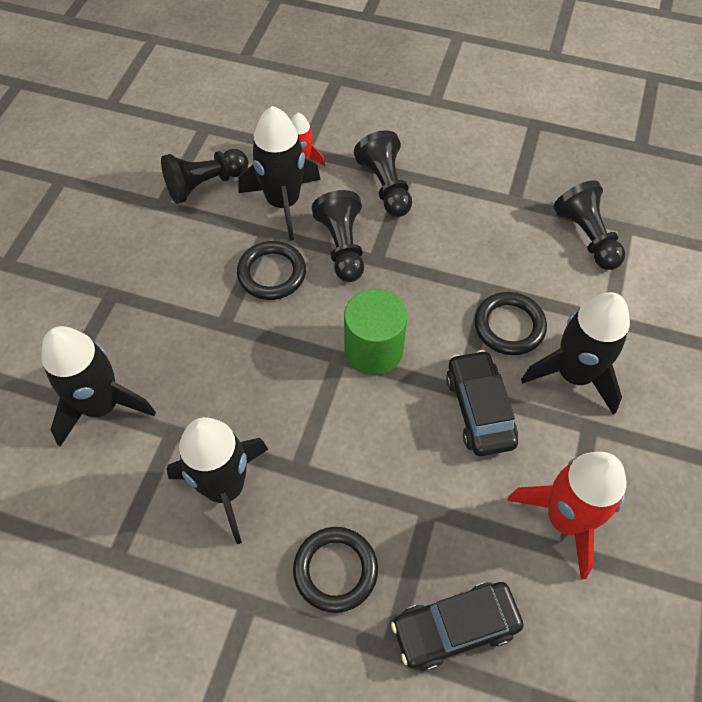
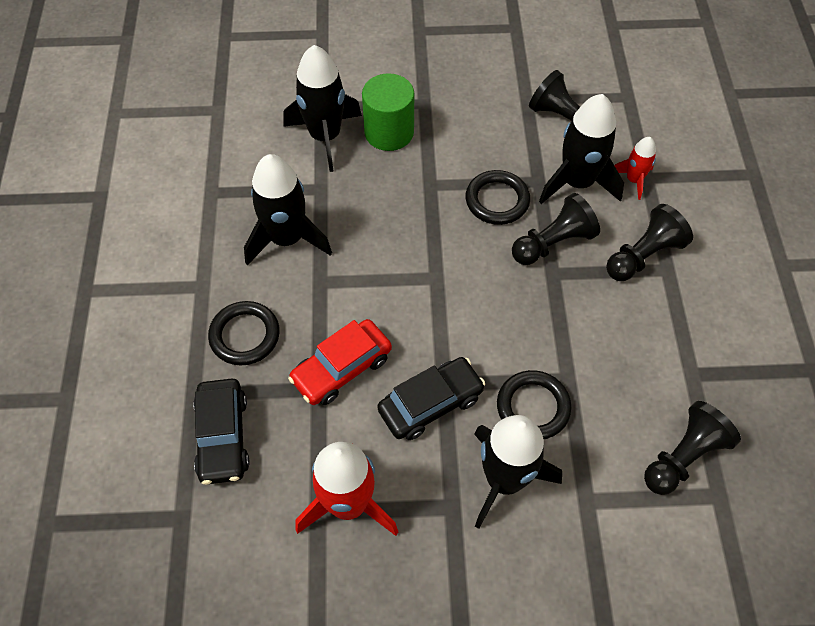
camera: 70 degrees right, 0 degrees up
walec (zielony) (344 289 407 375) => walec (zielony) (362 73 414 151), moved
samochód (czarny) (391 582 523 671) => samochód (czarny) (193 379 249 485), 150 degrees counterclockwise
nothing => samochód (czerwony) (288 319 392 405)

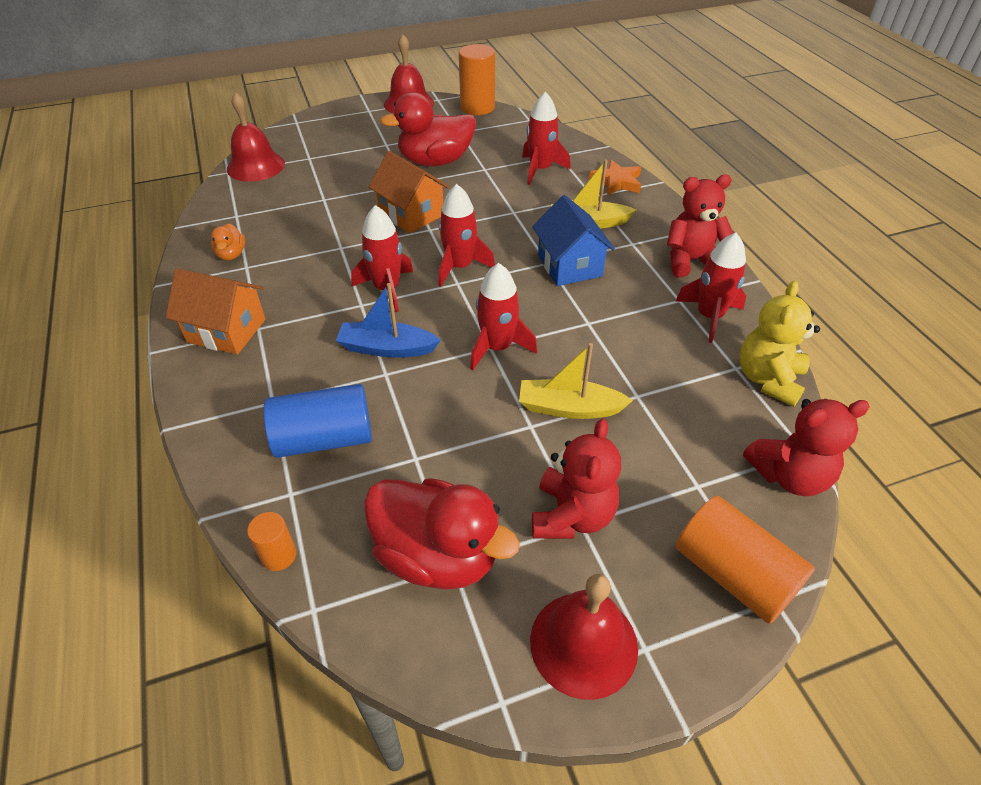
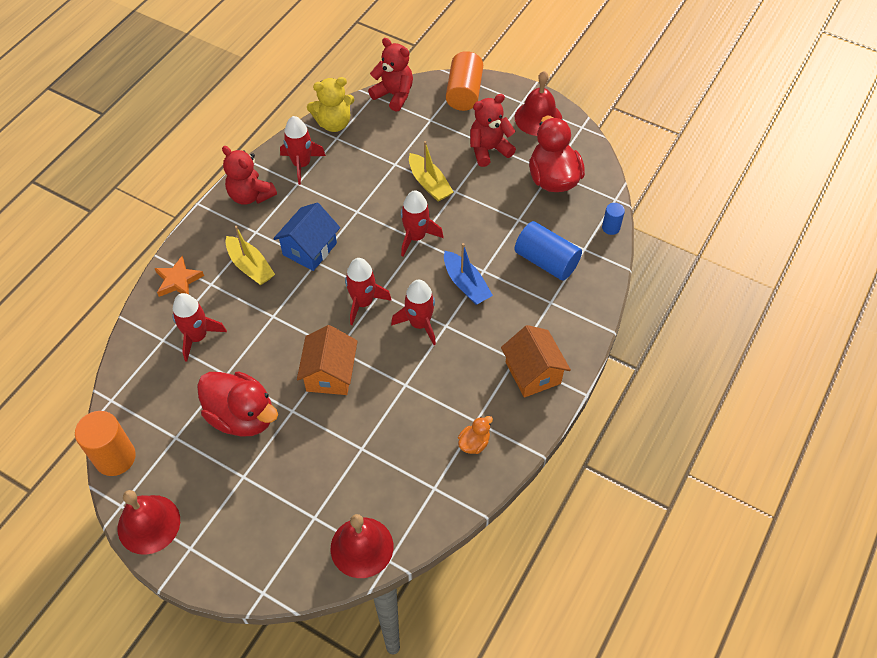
camera: 130 degrees left, 10 degrees up
walec (pomarańczowy) (247 512 296 571) => walec (niebieski) (602 203 625 235)

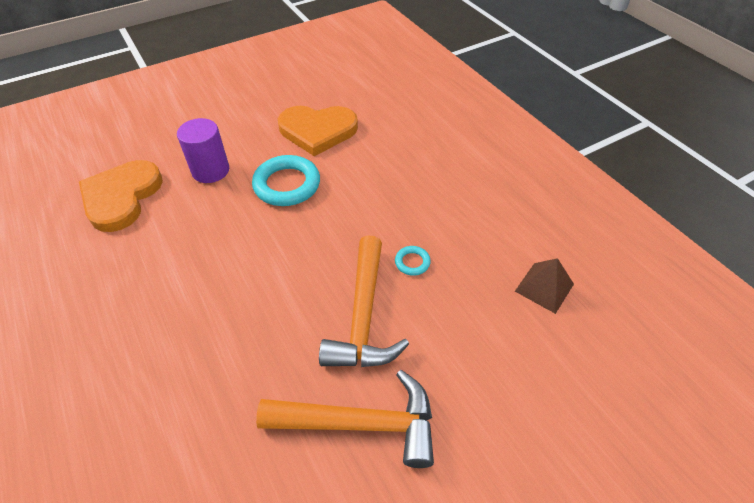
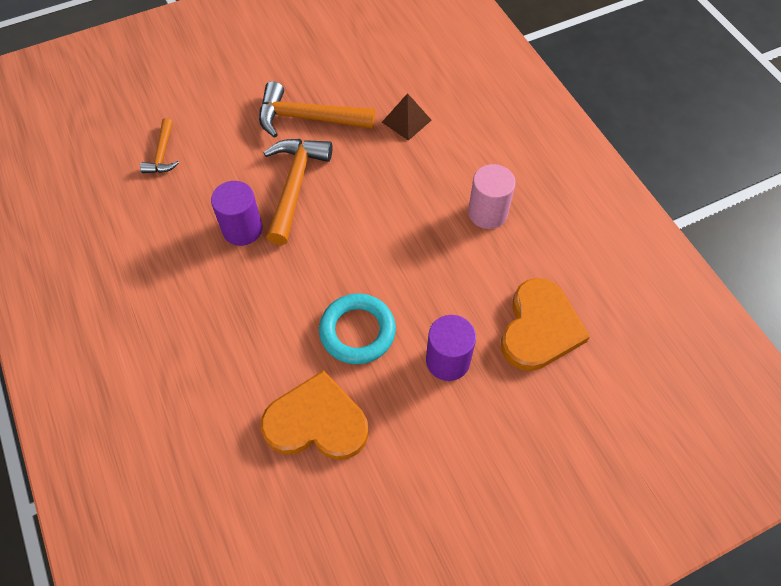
camera: 175 degrees left, 10 degrees up
pierścień (turkusowy) (395 246 431 276) => walec (fioletowy) (211 181 262 246)
piramida (brązowy) (515 258 574 314) => piramida (brązowy) (382 93 431 141), moved
nothing => młotek (pomarańczowy) (140 118 179 173)
nothing => walec (różowy) (468 164 516 229)

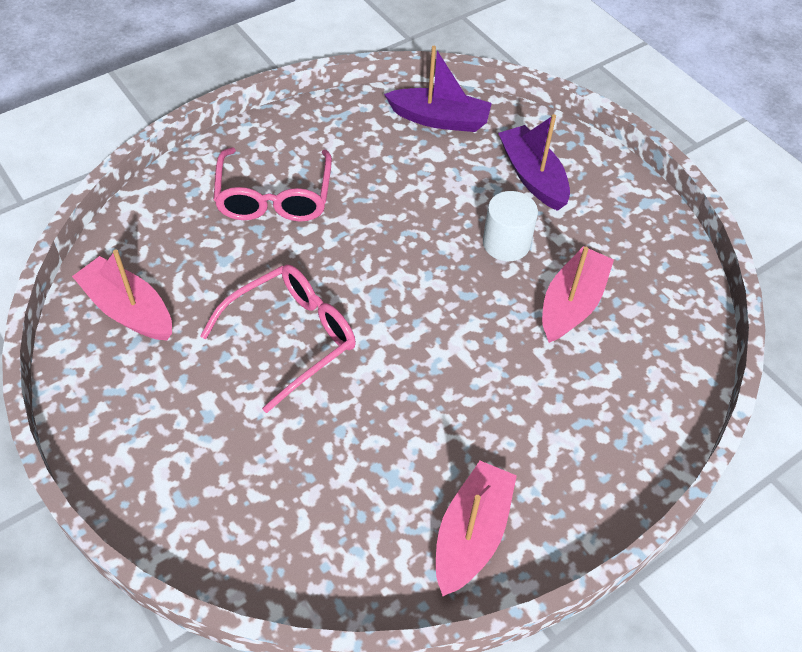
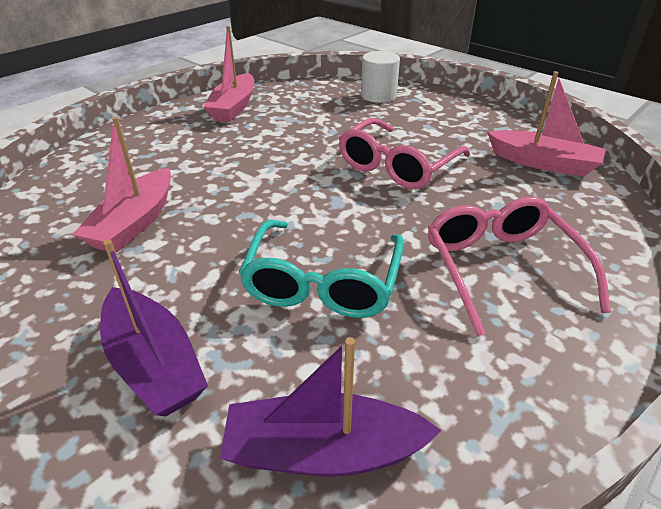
camera: 170 degrees right, 15 degrees down
walec (biały) (483 191 538 261) => walec (biały) (361 51 400 103), moved
nothing => okulary (turkusowy) (239 220 404 318)

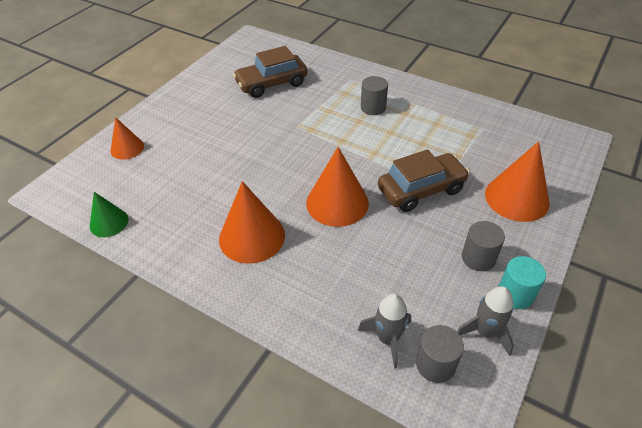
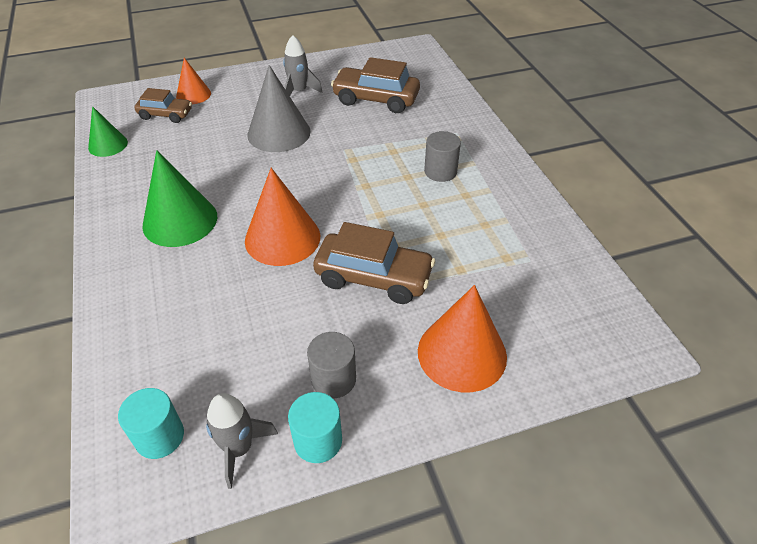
camera: 40 degrees right, 0 degrees up
stożek (pomarańczowy) (219 181 285 264) => stożek (zielony) (143 150 217 247)
rakieta (szary) (358 294 411 369) => rakieta (szary) (283 35 322 96), moved
walec (szary) (416 325 464 383) => walec (turkusowy) (118 388 184 459)
nothing => stożek (szary) (247 65 311 152)
nothing => samochód (brązowy) (134 88 192 123)

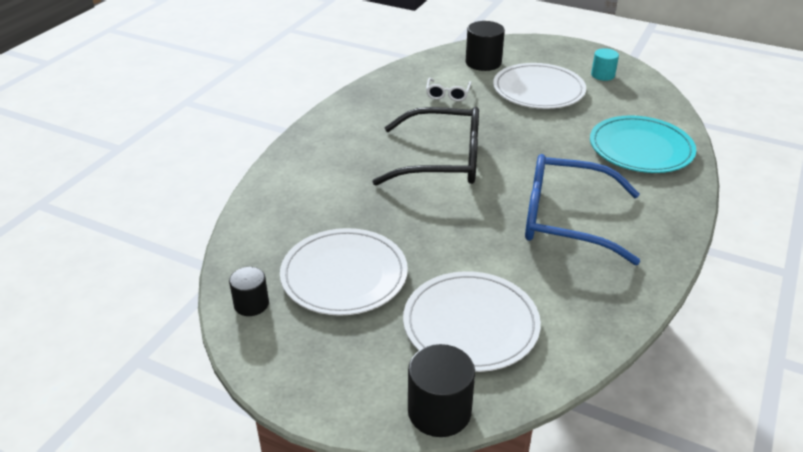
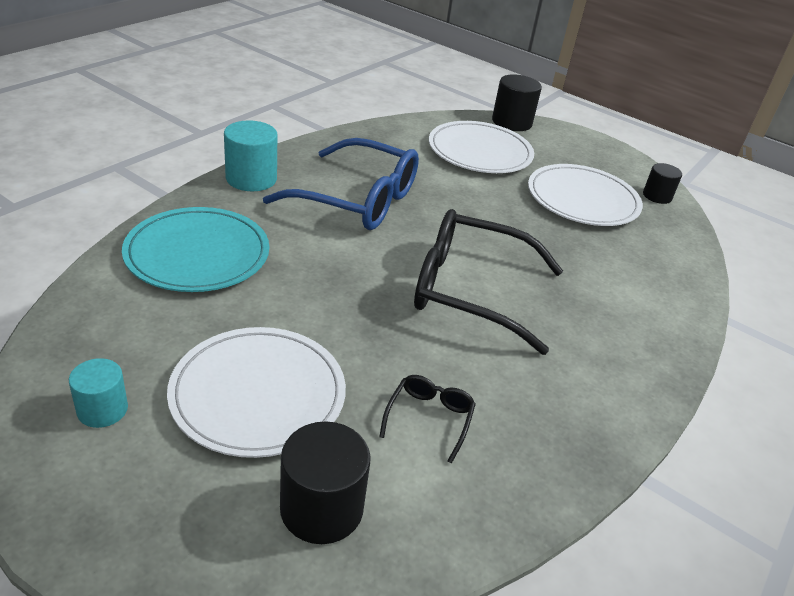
camera: 175 degrees left, 0 degrees up
okulary (biały) (426 78 472 101) => okulary (czarny) (379 375 476 464)
nothing => walec (turkusowy) (224 120 277 191)

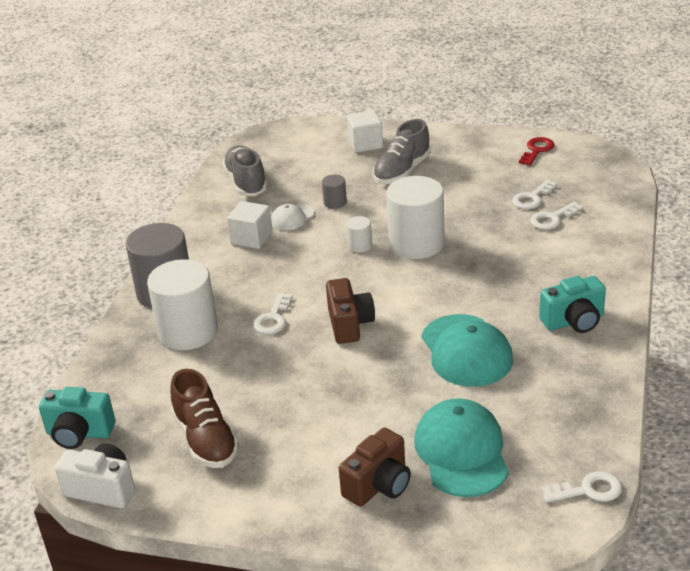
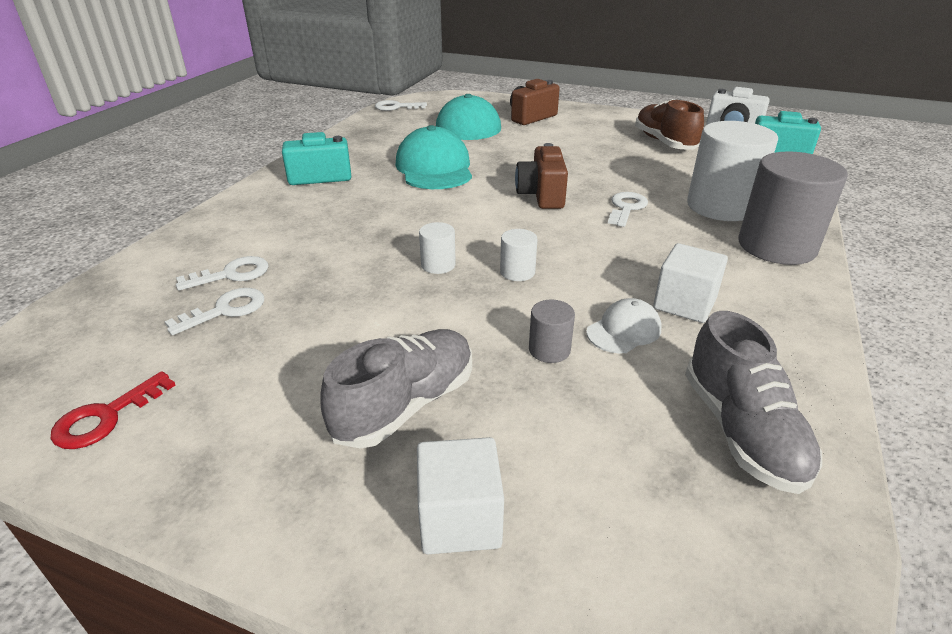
camera: 175 degrees left, 0 degrees up
walec (biały) (386 176 445 259) => walec (biały) (419 222 456 274), x0.44

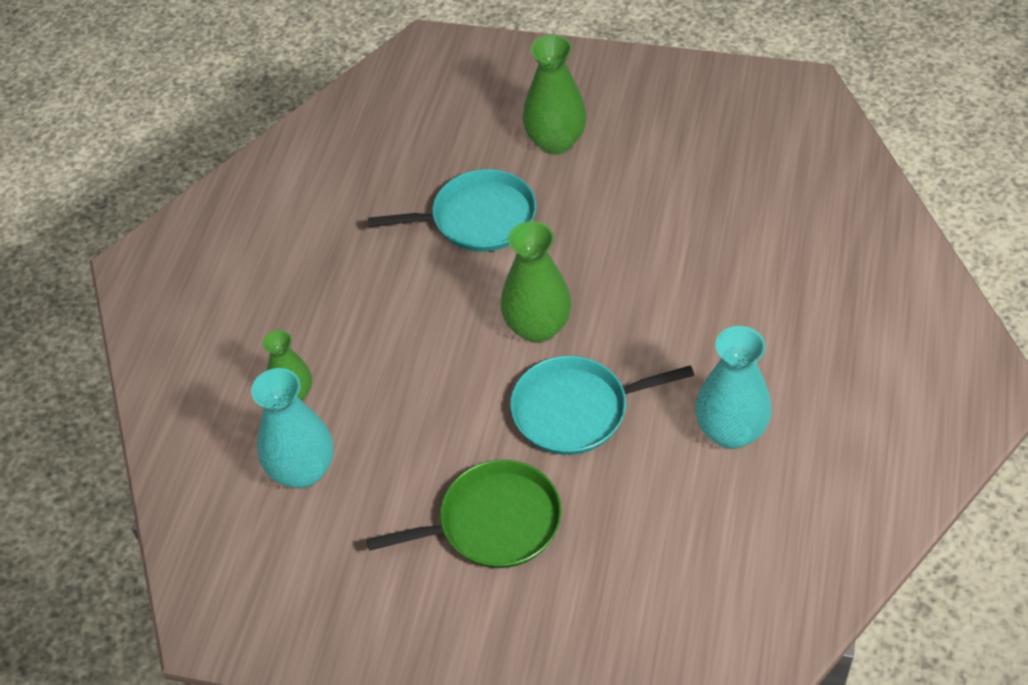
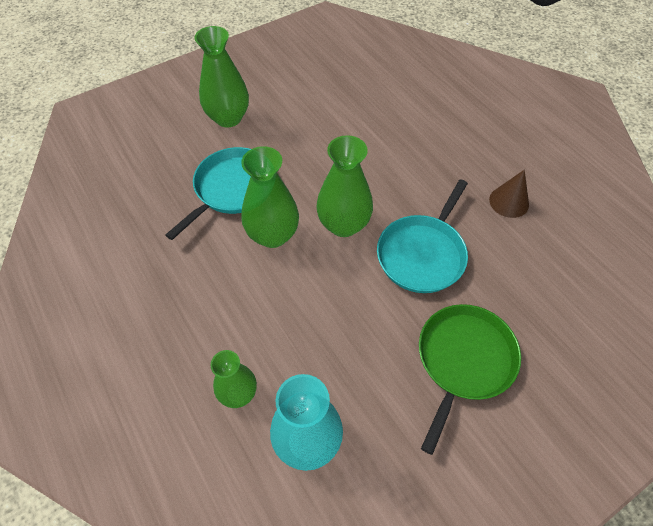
camera: 50 degrees left, 5 degrees up
wazon (turkusowy) (696 326 772 449) => stożek (brązowy) (489 170 529 218)
nothing => wazon (zielony) (241 146 299 248)

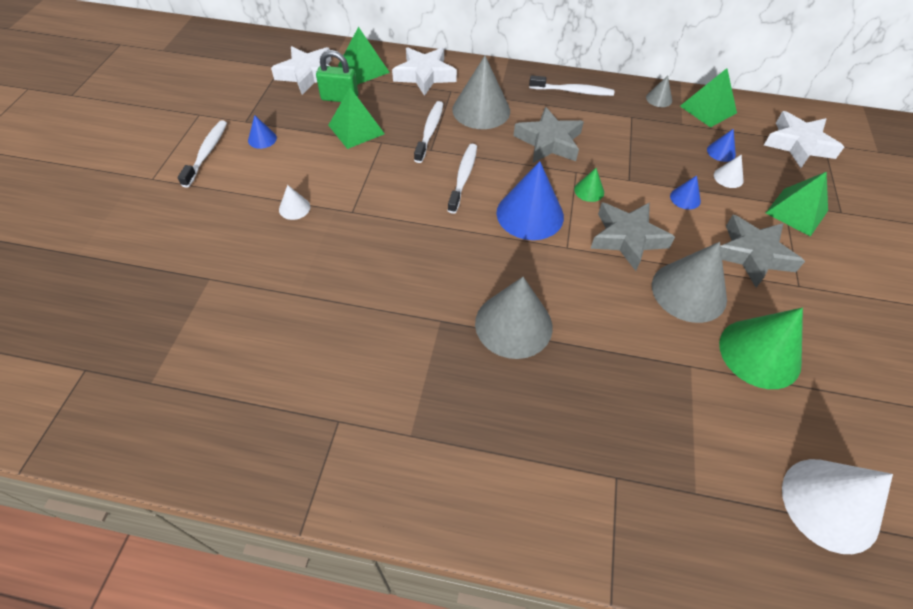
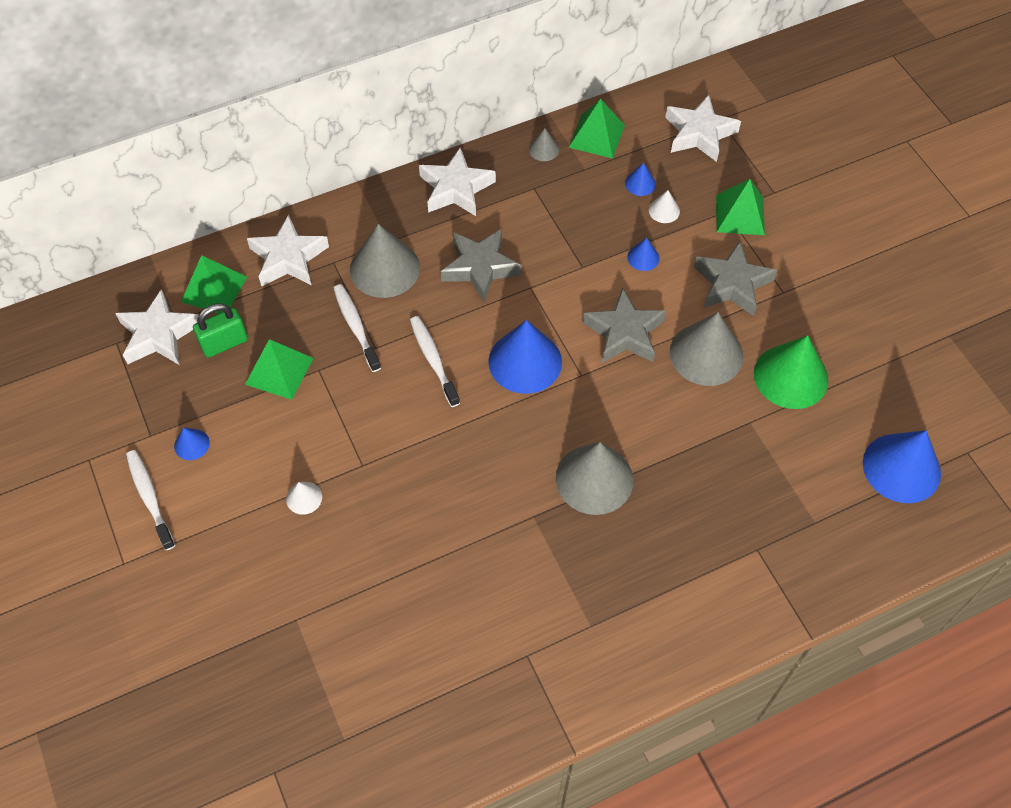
camera: 35 degrees left, 5 degrees up
szczoteczka do zębów (biały) (529 75 614 96) => gwiazda (biały) (419 147 496 216)
stożek (zielony) (574 168 604 202) => nothing
stożek (biały) (782 459 893 554) => stożek (niebieski) (863 430 941 503)

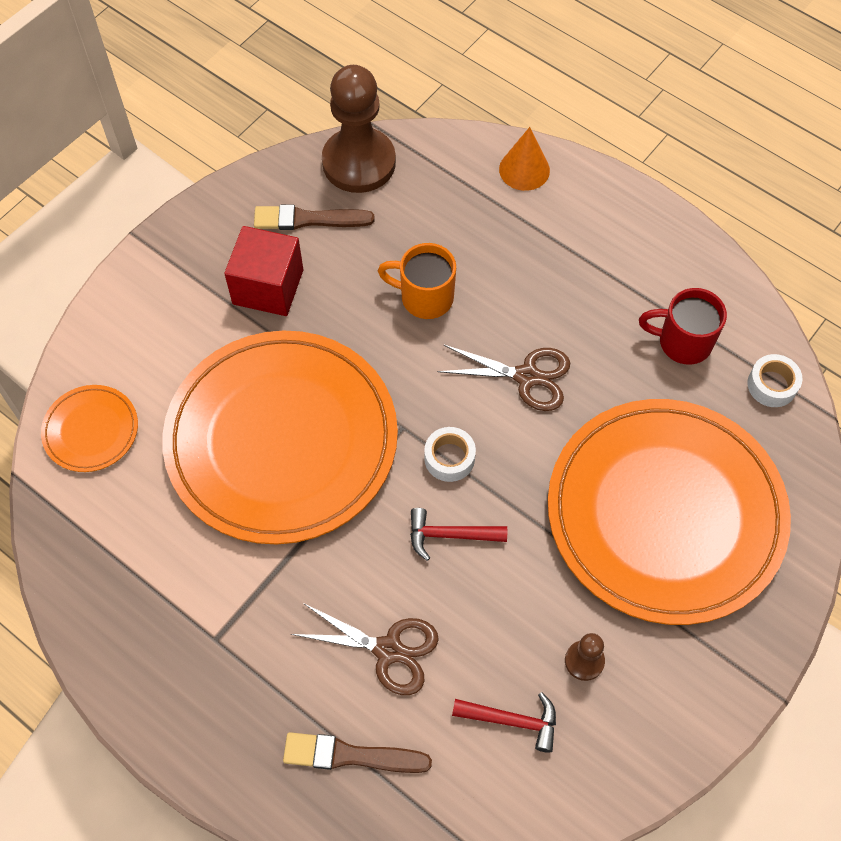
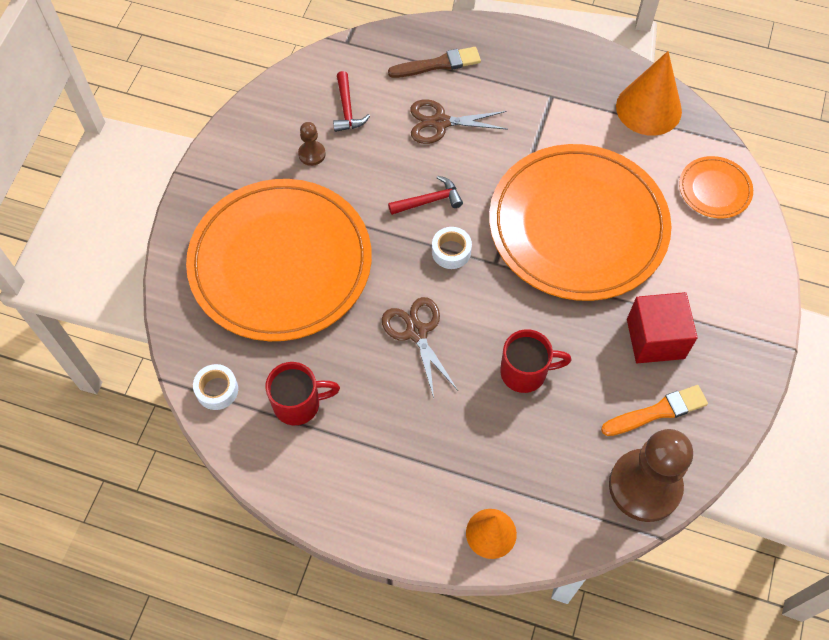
camera: 160 degrees right, 0 degrees up
pędzel (brązowy) (254 204 375 230) => pędzel (pomarańczowy) (601 385 708 436)
kubek (pomarańczowy) (378 243 456 319) => kubek (czerwony) (500 329 571 393)
nożyczki (brązowy) (437 345 570 411) => nożyczki (brązowy) (382 297 458 398), 75 degrees clockwise
młotek (czerwony) (452 692 556 753) => młotek (czerwony) (333 71 370 132), 90 degrees counterclockwise
nothing => stożek (pomarańczowy) (616 51 682 136)

